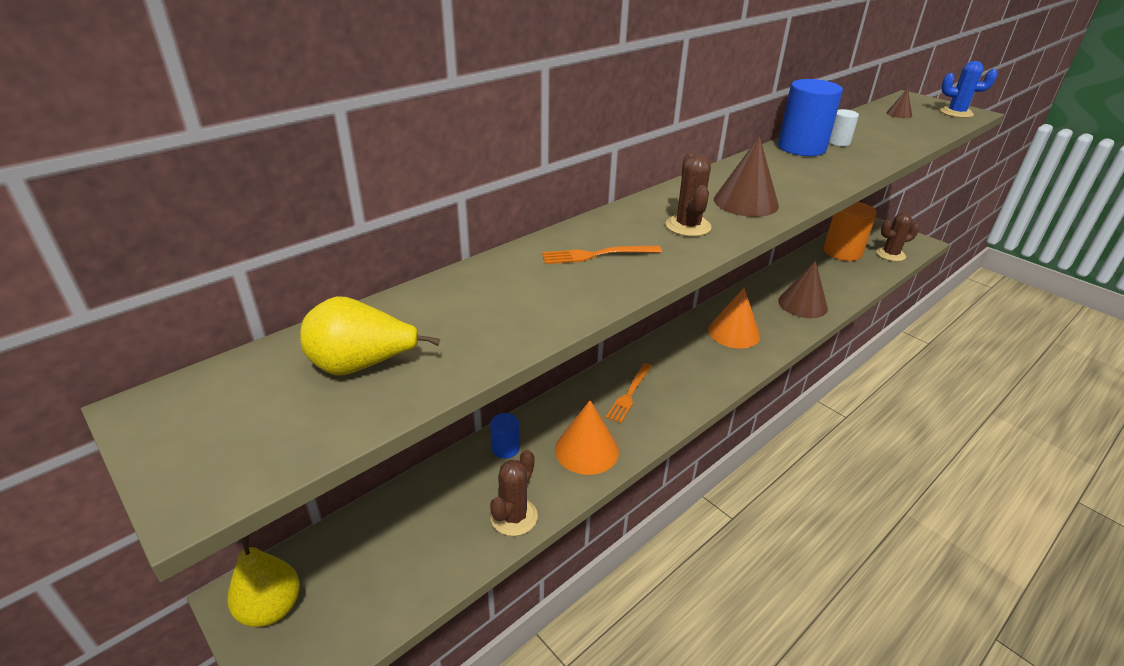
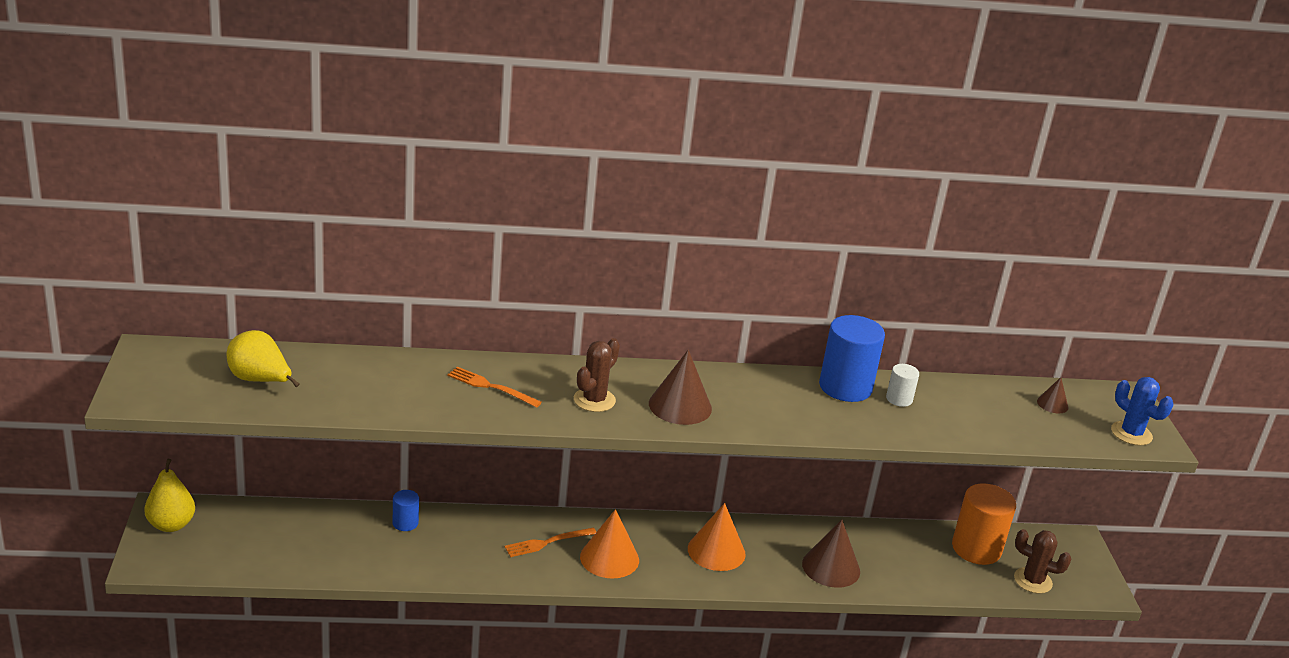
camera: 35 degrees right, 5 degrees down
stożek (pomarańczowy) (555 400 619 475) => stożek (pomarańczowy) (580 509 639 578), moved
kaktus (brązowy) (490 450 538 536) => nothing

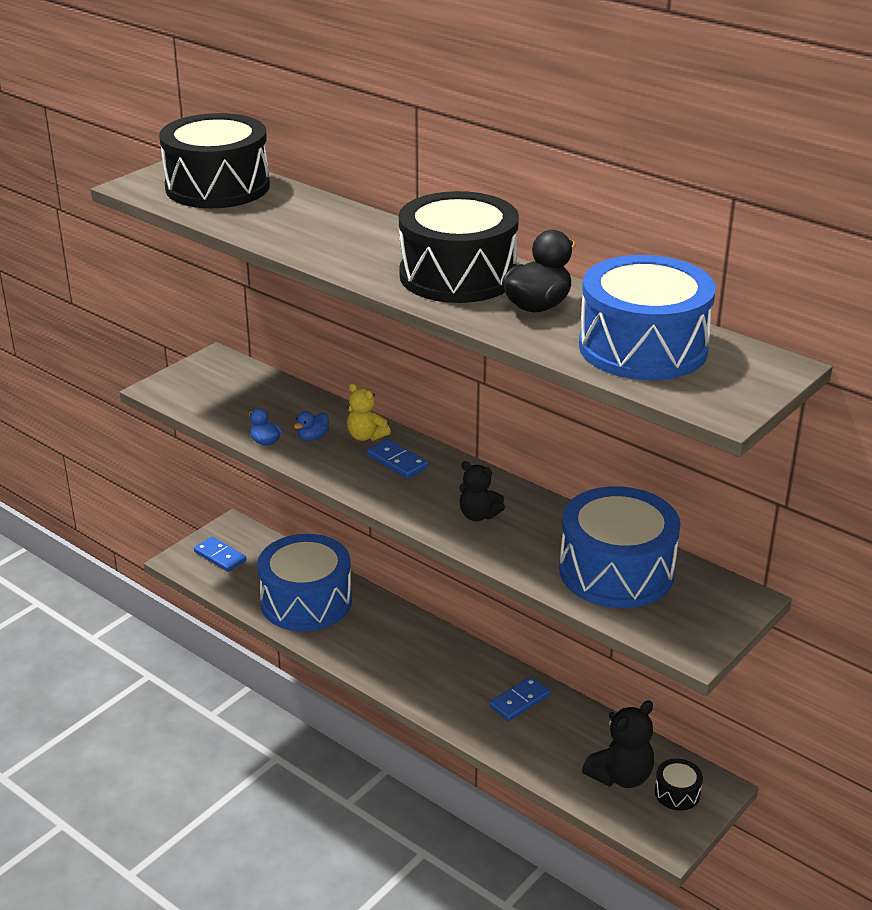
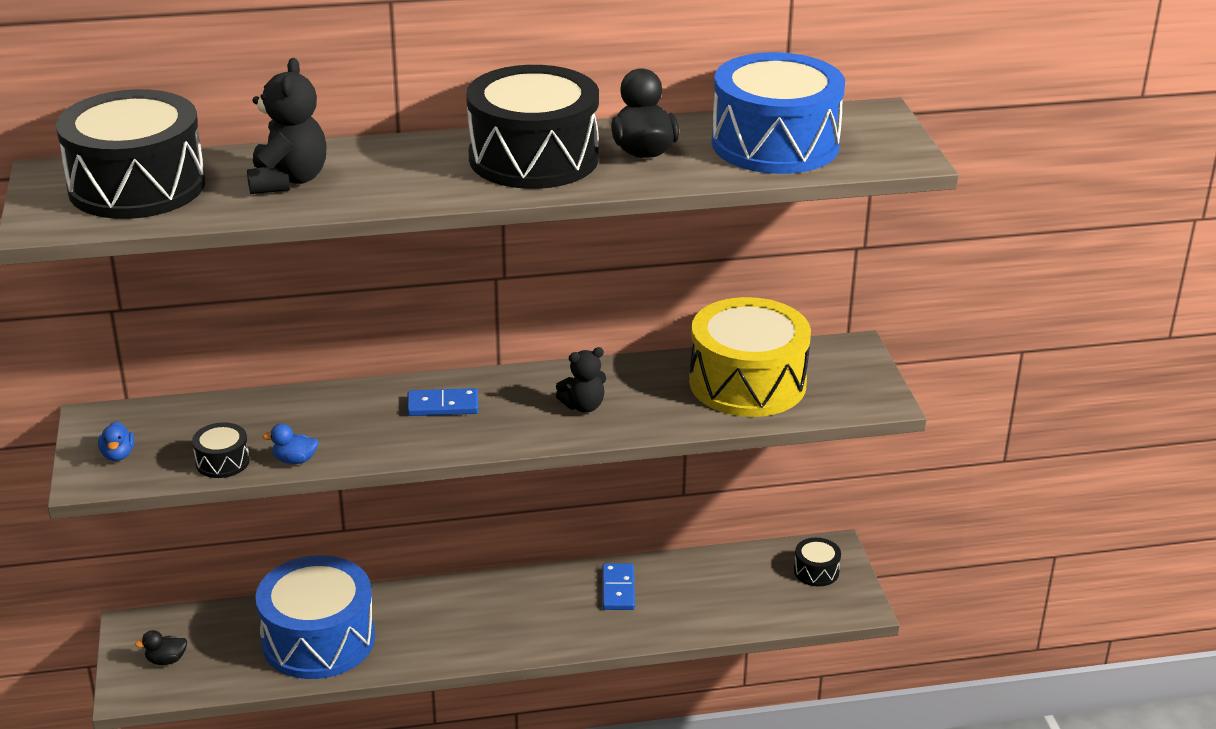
camera: 50 degrees left, 0 degrees up
miś (żółty) (347 383 391 441) => nothing
kaczka (niebieski) (294 411 329 441) => kaczka (niebieski) (98 421 134 461), moved
bęben (niebieski) (559 486 680 608) => bęben (żółty) (689 297 811 417)
kostka domina (niebieski) (194 537 246 572) => kaczka (czarny) (135 630 187 665)
miś (czarny) (582 700 654 788) => miś (czarny) (247 58 326 194), moved
nothing => bęben (czarny) (192 422 250 478)

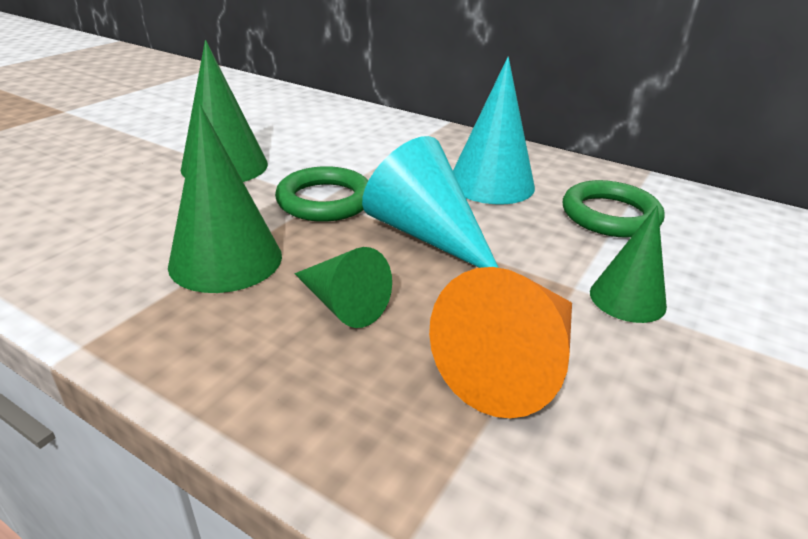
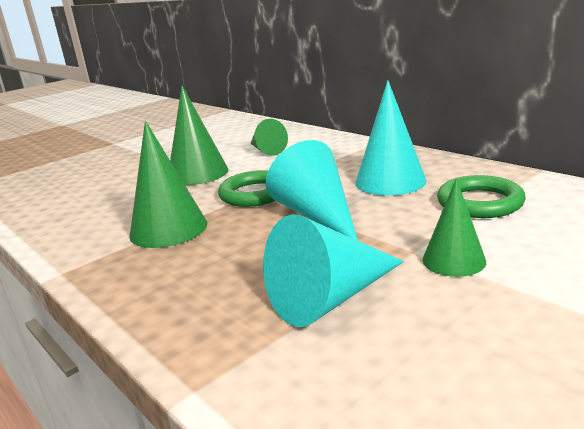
camera: 20 degrees right, 10 degrees down
stożek (zielony) (295 247 392 328) => stożek (zielony) (250 119 288 156), moved
stożek (pomarańczowy) (429 267 572 419) => stożek (turkusowy) (263 214 404 327)

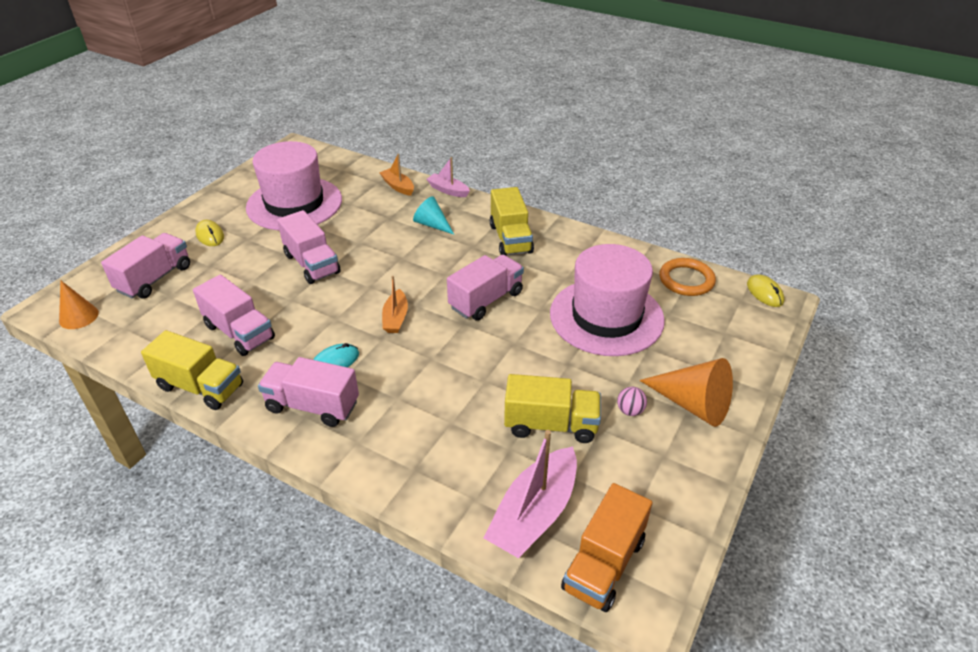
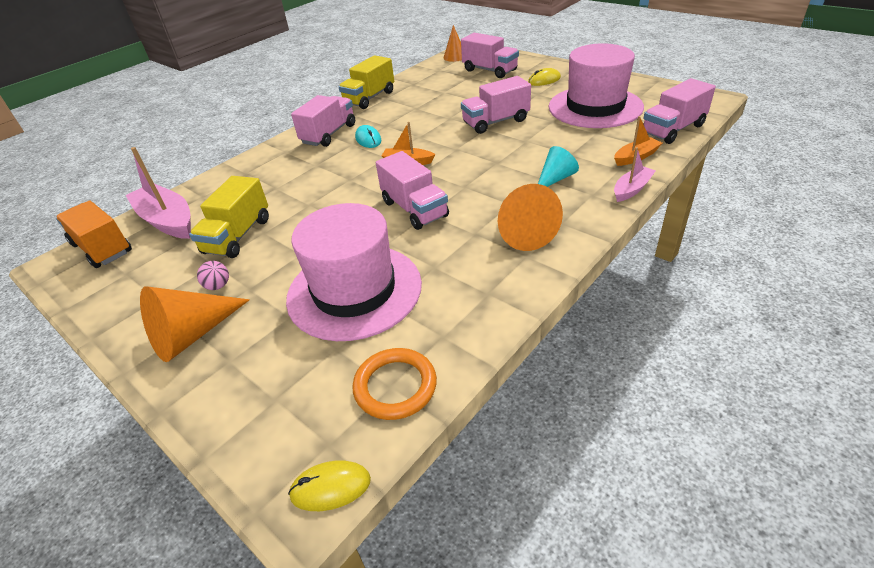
camera: 105 degrees right, 0 degrees up
ciężarówka (żółty) (490 187 534 255) => stożek (pomarańczowy) (498 184 563 251)
ciężarówka (różowy) (193 274 275 356) => ciężarówka (różowy) (643 78 716 144), moved

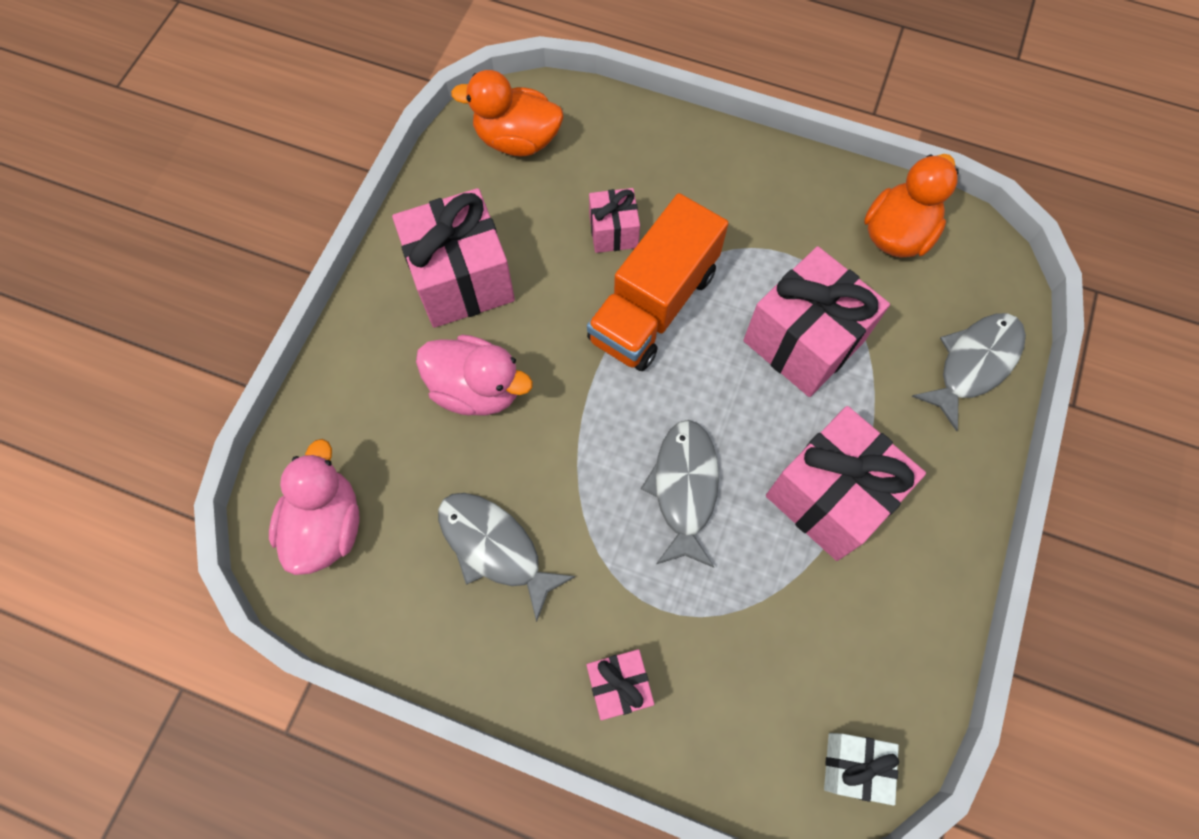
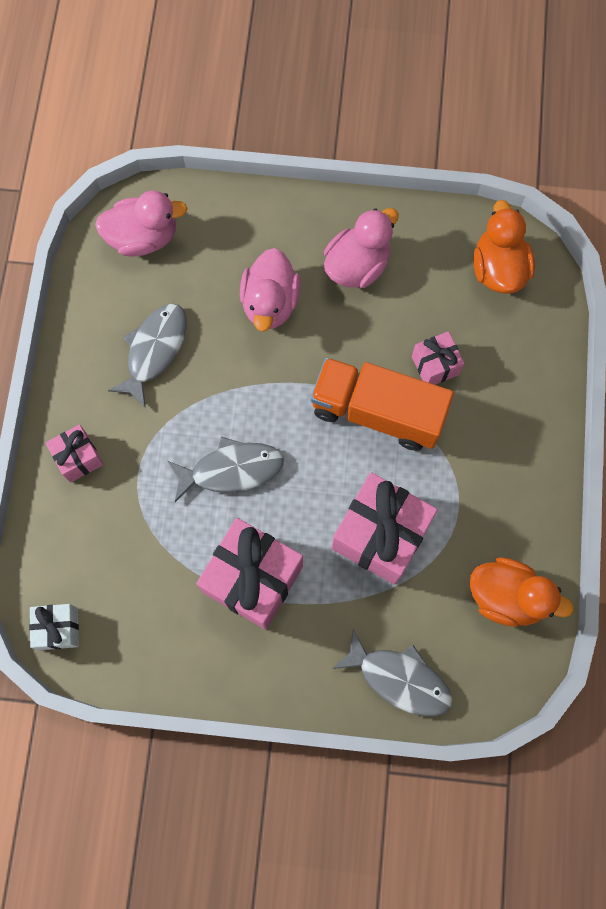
camera: 75 degrees right, 5 degrees up
prezent (różowy) (392 188 515 328) => kaczka (różowy) (324 208 399 288)

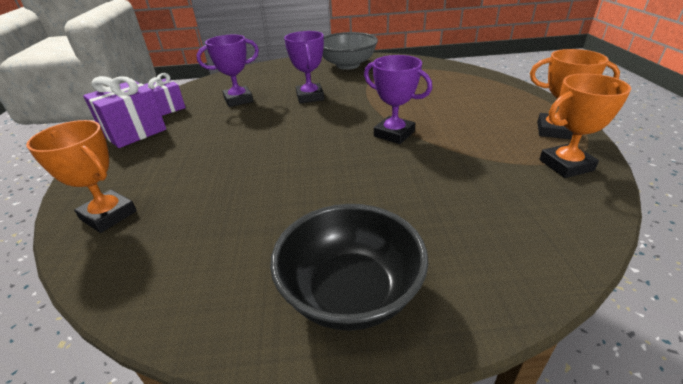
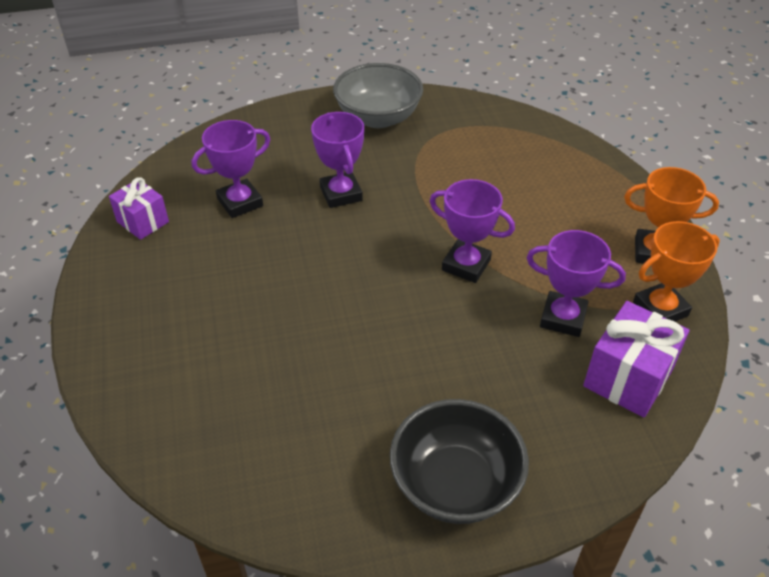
camera: 10 degrees left, 10 degrees up
prezent (fioletowy) (83 76 166 148) => prezent (fioletowy) (583 301 690 417), moved
puchar (pomarańczowy) (26 120 137 233) => nothing
nothing => puchar (fioletowy) (527 230 626 337)

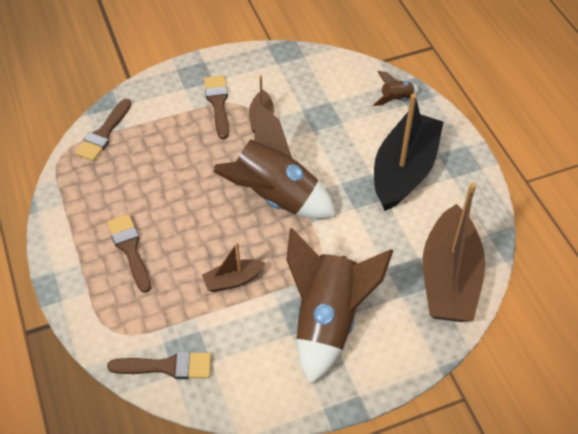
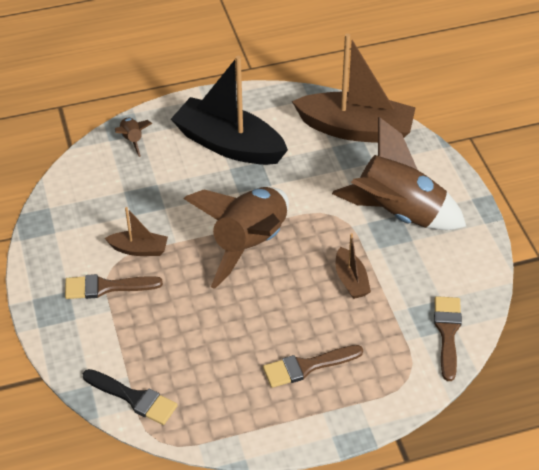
camera: 85 degrees left, 5 degrees down
pędzel (brązowy) (75 99 131 161) => pędzel (czarny) (83 369 178 425)

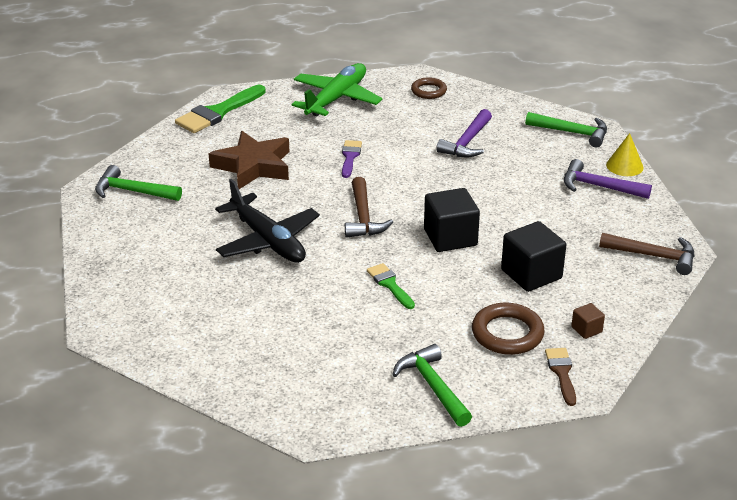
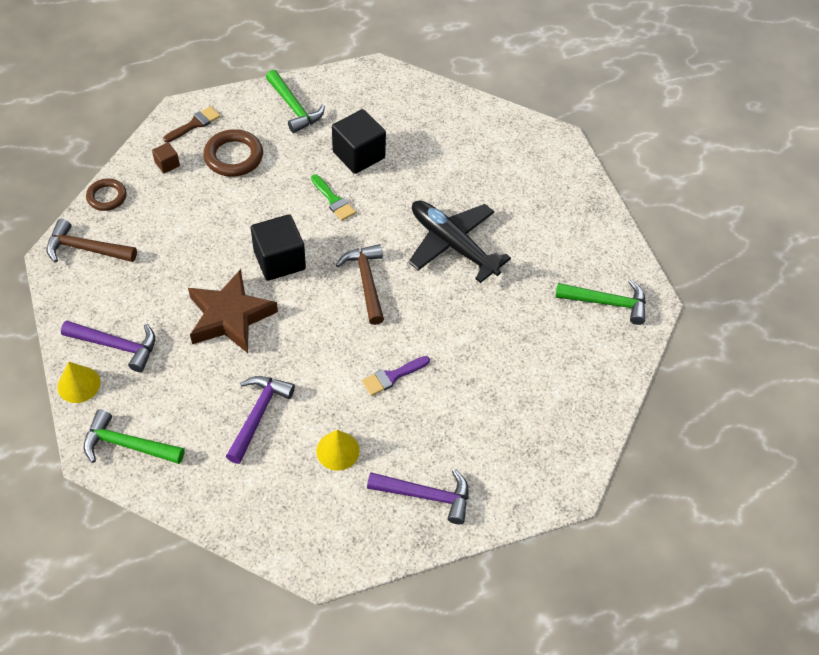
camera: 170 degrees right, 20 degrees up
samolot (zielony) (292 63 383 116) => młotek (fioletowy) (367 469 468 524)
pierścień (brązowy) (411 77 447 99) => pierścień (brązowy) (86 178 127 211), moved
pędzel (zielony) (175 85 266 133) => nothing
gwiazda (brązowy) (209 131 290 189) => gwiazda (brązowy) (188 269 278 353), moved
pędzel (fioletowy) (342 140 362 178) => pędzel (fioletowy) (362 356 430 396), 60 degrees clockwise
sześcian (czarny) (501 221 566 292) => sześcian (czarny) (332 109 386 174), moved
pędzel (brązowy) (545 348 576 406) => pędzel (brązowy) (163 106 220 143), 120 degrees counterclockwise
nothing => stożek (żółty) (316 430 360 471)

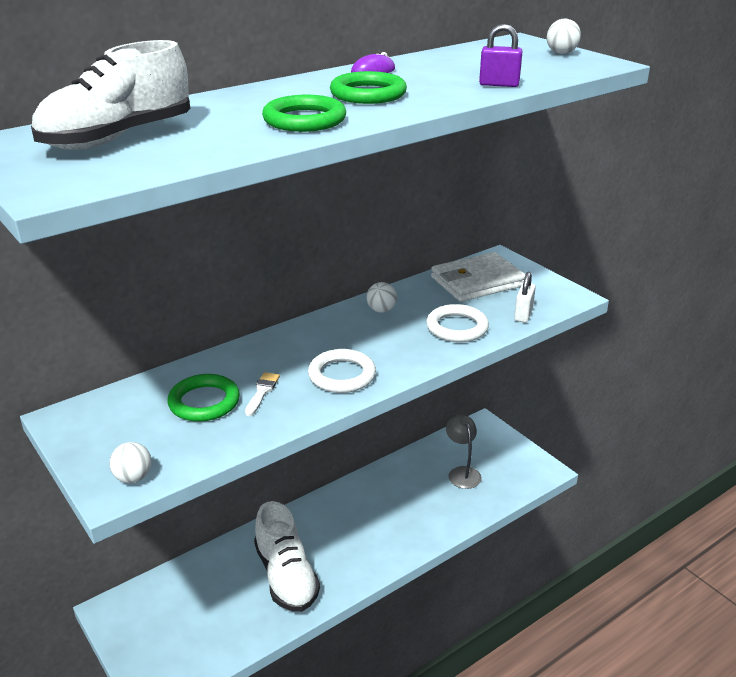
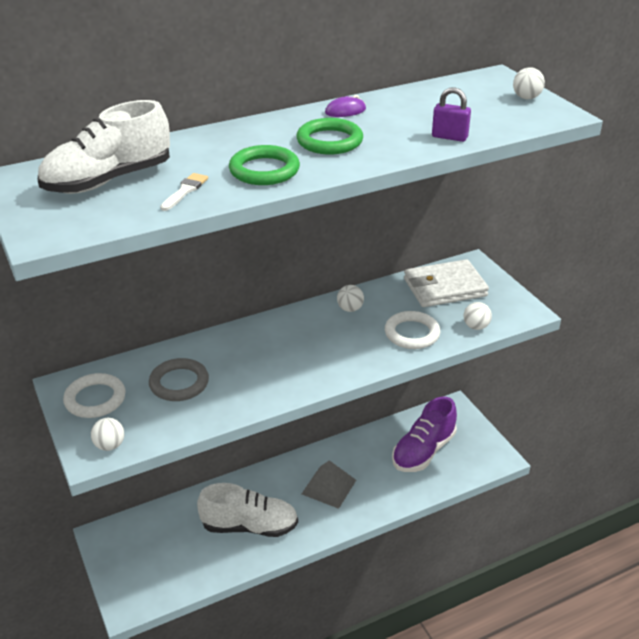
camera: 10 degrees right, 5 degrees up
kłódka (biały) (514 272 536 323) => piłka (biały) (464 302 492 330)
pierścień (biały) (308 349 376 393) => pierścień (biały) (63 373 126 418), moved
pędzel (biały) (245 372 280 416) => pędzel (biały) (160 173 208 211), moved
pierścień (zielony) (167 374 240 422) => pierścień (szary) (149 358 209 401)
lampka (szary) (446 415 482 489) => but (fioletowy) (392 397 457 472)
but (biały) (254 501 320 612) => but (biały) (197 483 298 537), 75 degrees counterclockwise
nothing => piramida (szary) (302 460 356 509)

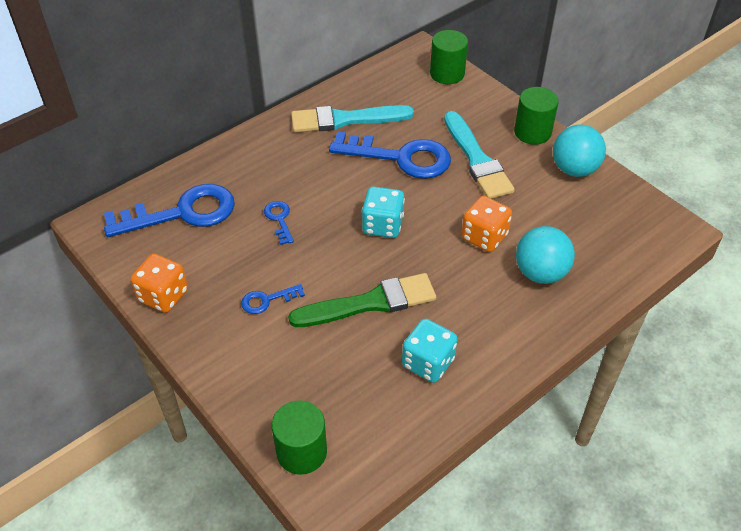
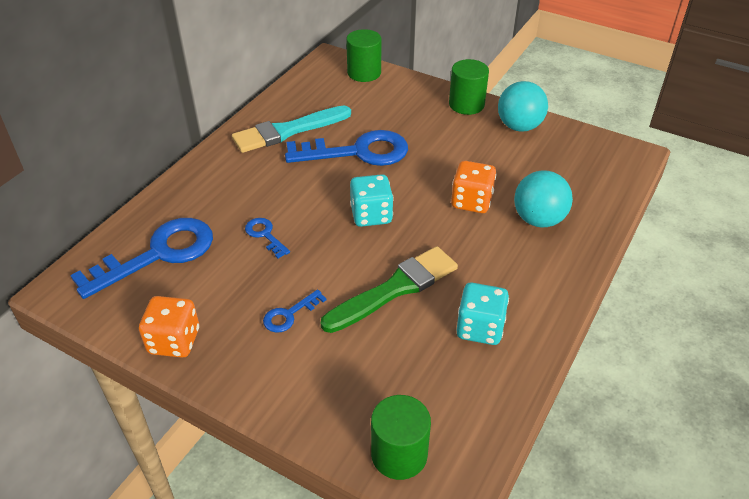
camera: 20 degrees left, 5 degrees down
pędzel (turkusowy) (444 111 515 199) => nothing

